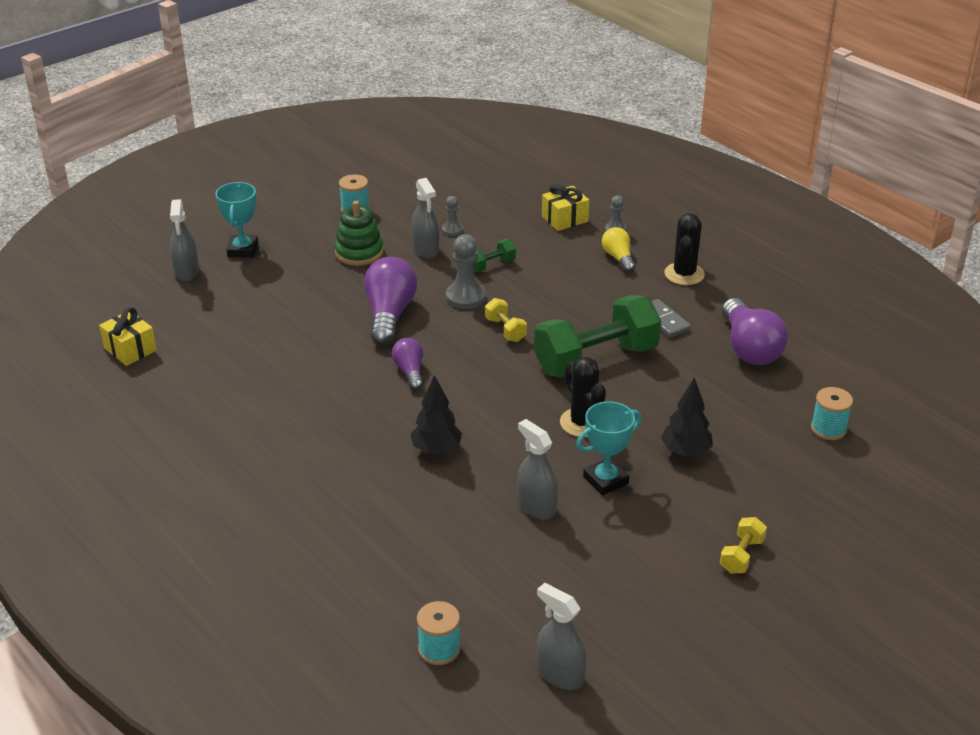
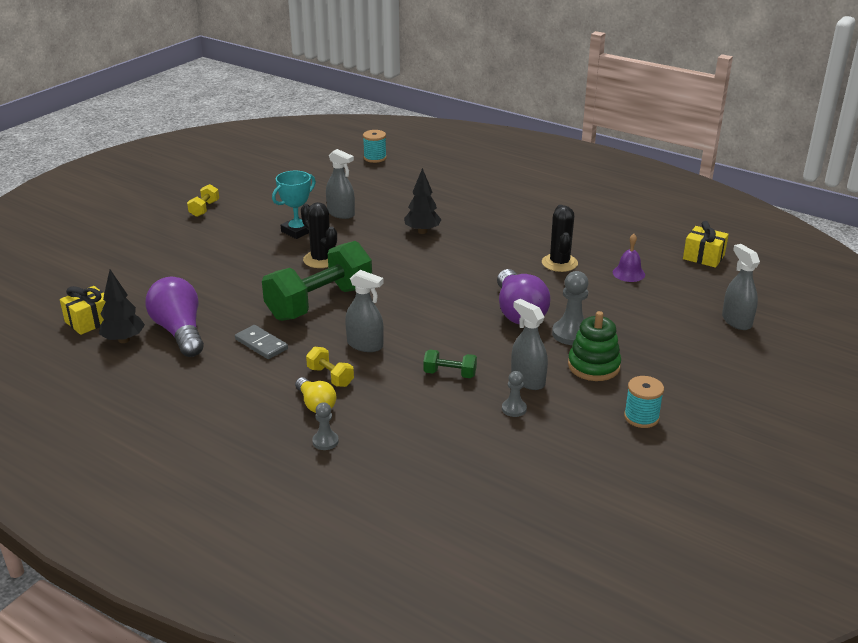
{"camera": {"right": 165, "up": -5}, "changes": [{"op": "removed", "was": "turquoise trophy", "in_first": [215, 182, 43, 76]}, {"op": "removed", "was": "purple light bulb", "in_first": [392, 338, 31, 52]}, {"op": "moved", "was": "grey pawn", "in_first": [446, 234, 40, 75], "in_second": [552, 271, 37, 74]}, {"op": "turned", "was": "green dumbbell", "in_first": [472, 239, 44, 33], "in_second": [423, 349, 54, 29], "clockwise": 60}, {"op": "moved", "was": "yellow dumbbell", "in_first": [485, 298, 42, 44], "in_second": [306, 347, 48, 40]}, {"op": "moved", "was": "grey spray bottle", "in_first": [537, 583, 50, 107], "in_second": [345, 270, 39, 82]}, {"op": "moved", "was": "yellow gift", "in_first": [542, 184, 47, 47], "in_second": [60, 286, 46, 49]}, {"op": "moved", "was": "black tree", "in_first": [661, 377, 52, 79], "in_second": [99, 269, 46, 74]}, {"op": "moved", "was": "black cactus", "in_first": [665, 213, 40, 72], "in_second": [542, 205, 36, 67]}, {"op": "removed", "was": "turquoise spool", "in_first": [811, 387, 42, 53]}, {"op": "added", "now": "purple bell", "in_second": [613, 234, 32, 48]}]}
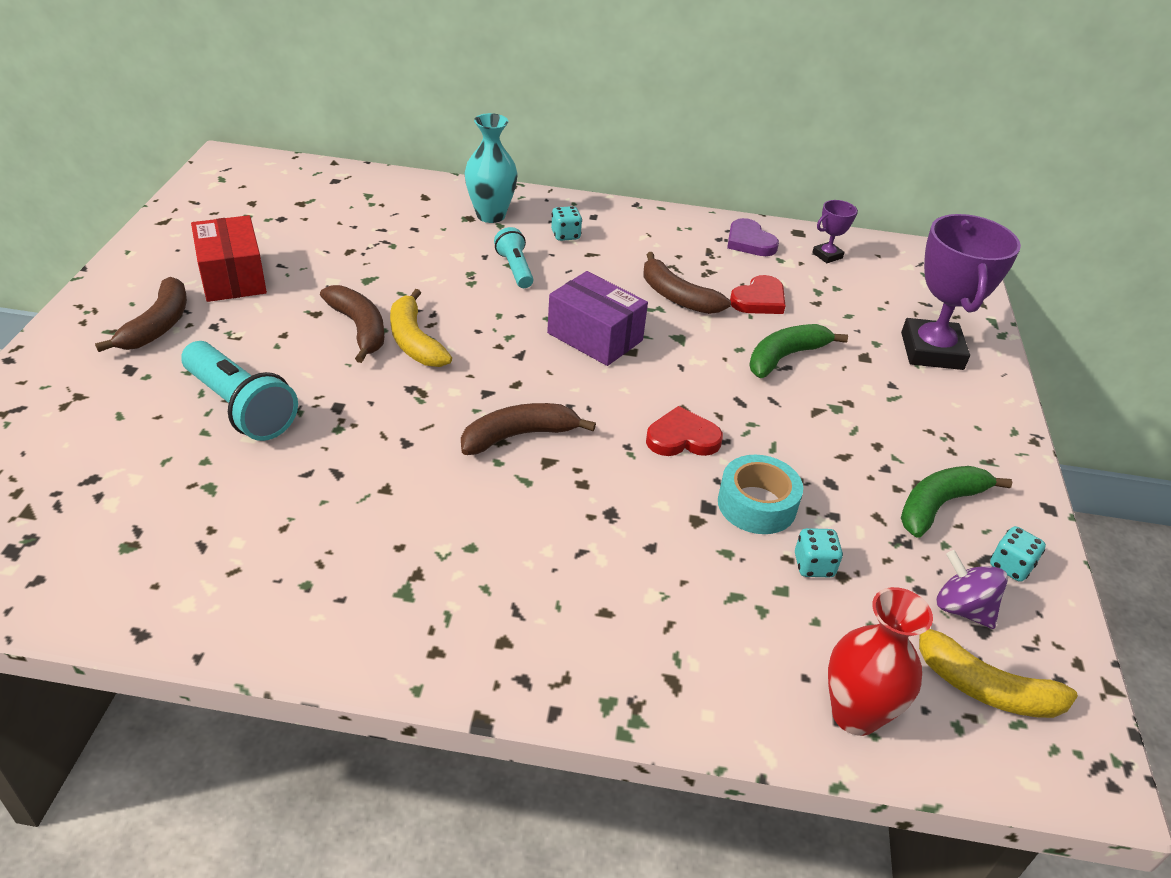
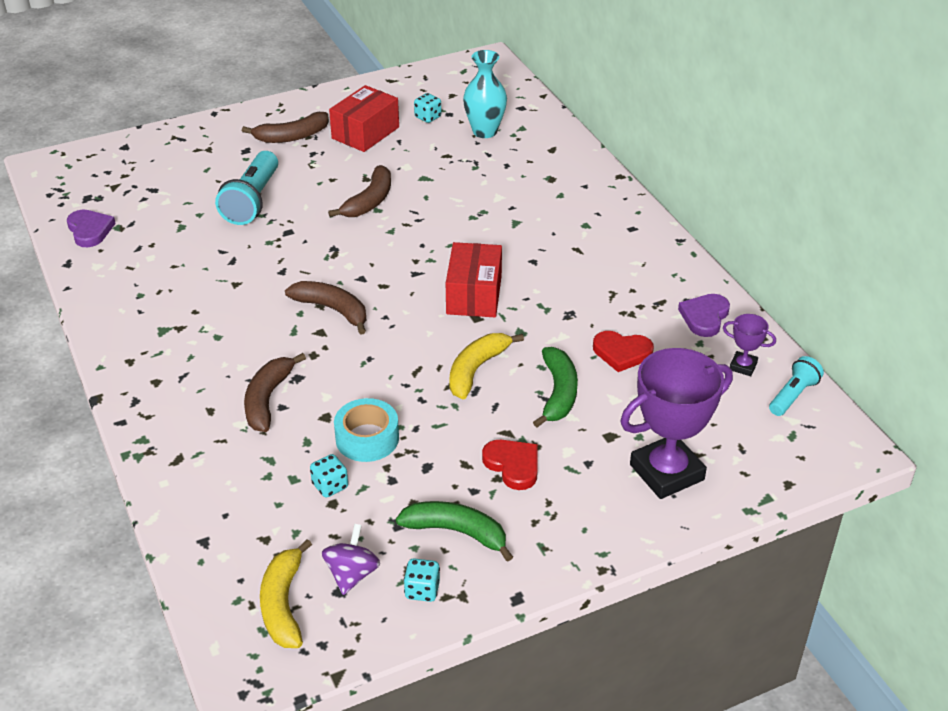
{"camera": {"right": 60, "up": 0}, "changes": [{"op": "moved", "was": "yellow banana", "in_first": [390, 289, 62, 78], "in_second": [449, 333, 75, 66]}, {"op": "moved", "was": "turquoise vase", "in_first": [464, 113, 54, 110], "in_second": [463, 50, 44, 88]}, {"op": "moved", "was": "turquoise flashlight", "in_first": [494, 227, 39, 61], "in_second": [769, 356, 55, 60]}, {"op": "recoloured", "was": "purple box", "now": "red box", "in_first": [547, 271, 101, 95], "in_second": [446, 242, 56, 75]}, {"op": "moved", "was": "turquoise dice", "in_first": [551, 206, 31, 35], "in_second": [414, 93, 27, 30]}, {"op": "moved", "was": "brown banana", "in_first": [644, 252, 87, 62], "in_second": [244, 353, 62, 79]}, {"op": "moved", "was": "red heart", "in_first": [646, 406, 77, 50], "in_second": [482, 440, 56, 50]}, {"op": "turned", "was": "green banana", "in_first": [749, 324, 99, 54], "in_second": [533, 347, 45, 81], "clockwise": 75}, {"op": "removed", "was": "red vase", "in_first": [828, 587, 105, 149]}, {"op": "added", "now": "purple heart", "in_second": [67, 210, 49, 37]}]}
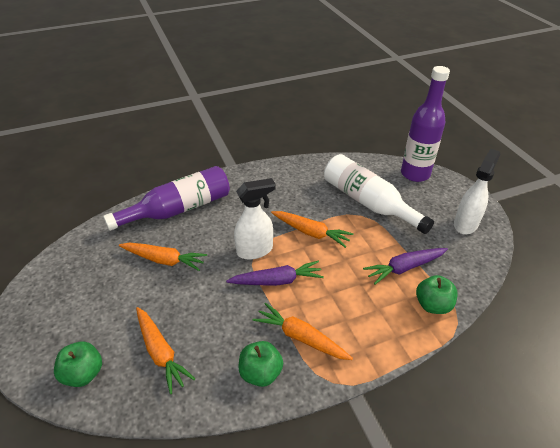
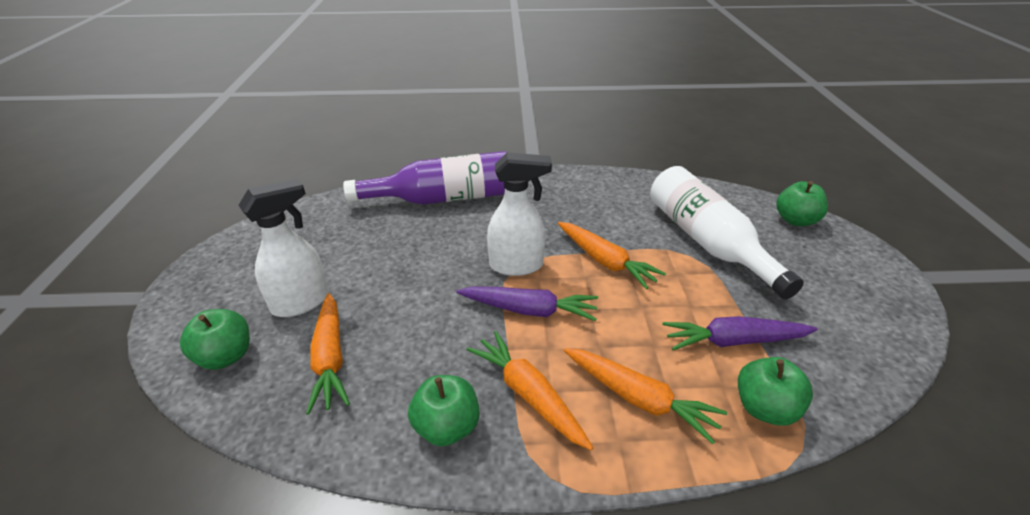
{"camera": {"right": 20, "up": -5}, "changes": [{"op": "moved", "was": "orange carrot", "in_first": [119, 243, 88, 28], "in_second": [564, 348, 163, 96]}, {"op": "replaced", "was": "purple bottle", "now": "green apple", "in_first": [401, 66, 49, 116], "in_second": [776, 181, 52, 45]}, {"op": "moved", "was": "white spray bottle", "in_first": [454, 149, 46, 86], "in_second": [239, 178, 90, 139]}]}
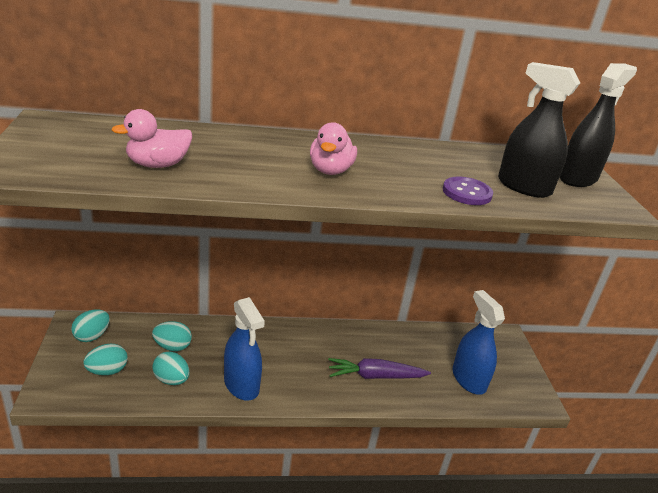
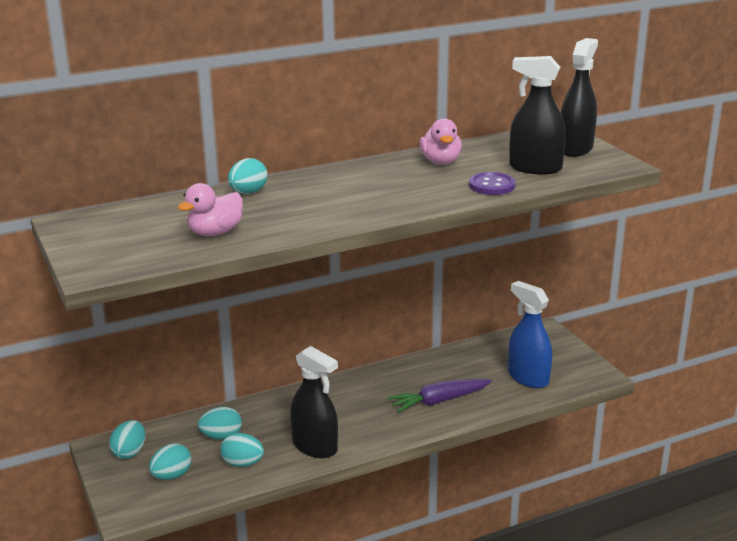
{"camera": {"right": -15, "up": -5}, "changes": [{"op": "recoloured", "was": "blue spray bottle", "now": "black spray bottle", "in_first": [224, 297, 41, 104], "in_second": [290, 346, 48, 112]}, {"op": "moved", "was": "pink duck", "in_first": [310, 122, 47, 53], "in_second": [419, 118, 43, 47]}, {"op": "added", "now": "turquoise egg", "in_second": [228, 158, 40, 36]}]}
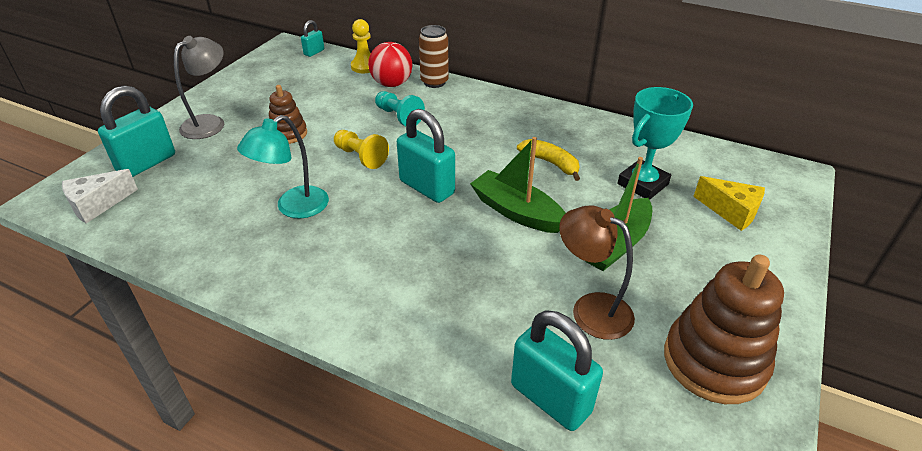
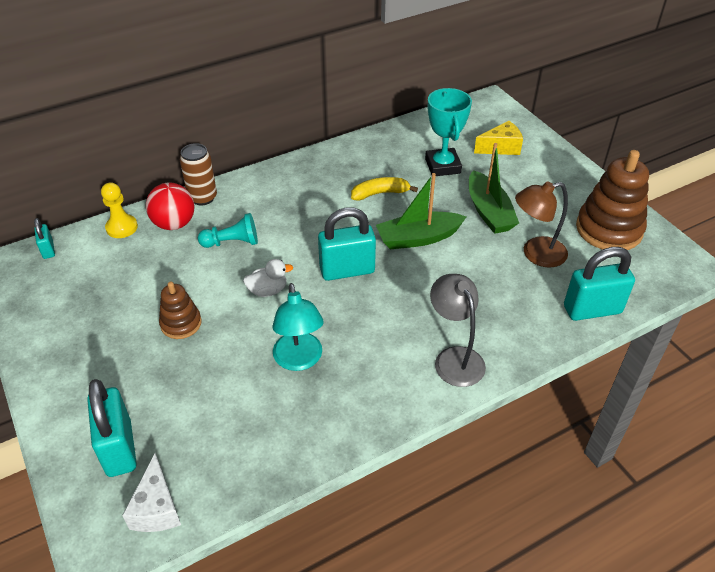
{"camera": {"right": -55, "up": 5}, "changes": [{"op": "moved", "was": "grey lamp", "in_first": [174, 36, 50, 103], "in_second": [430, 274, 56, 113]}, {"op": "replaced", "was": "yellow pawn", "now": "white duck", "in_first": [334, 130, 55, 39], "in_second": [243, 259, 50, 38]}]}
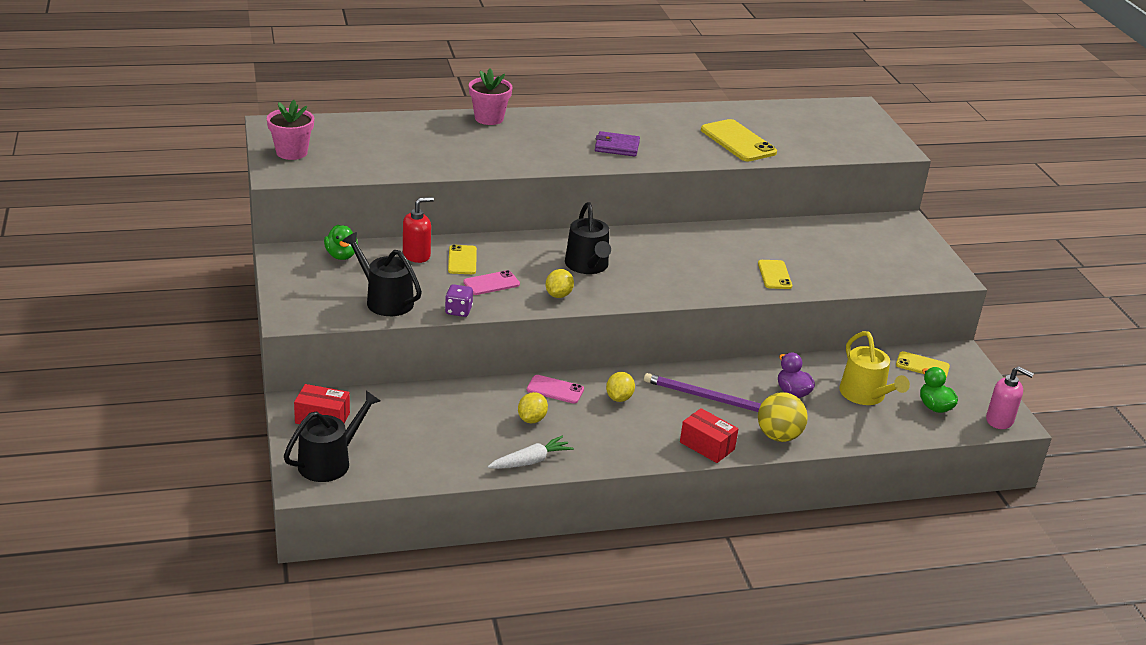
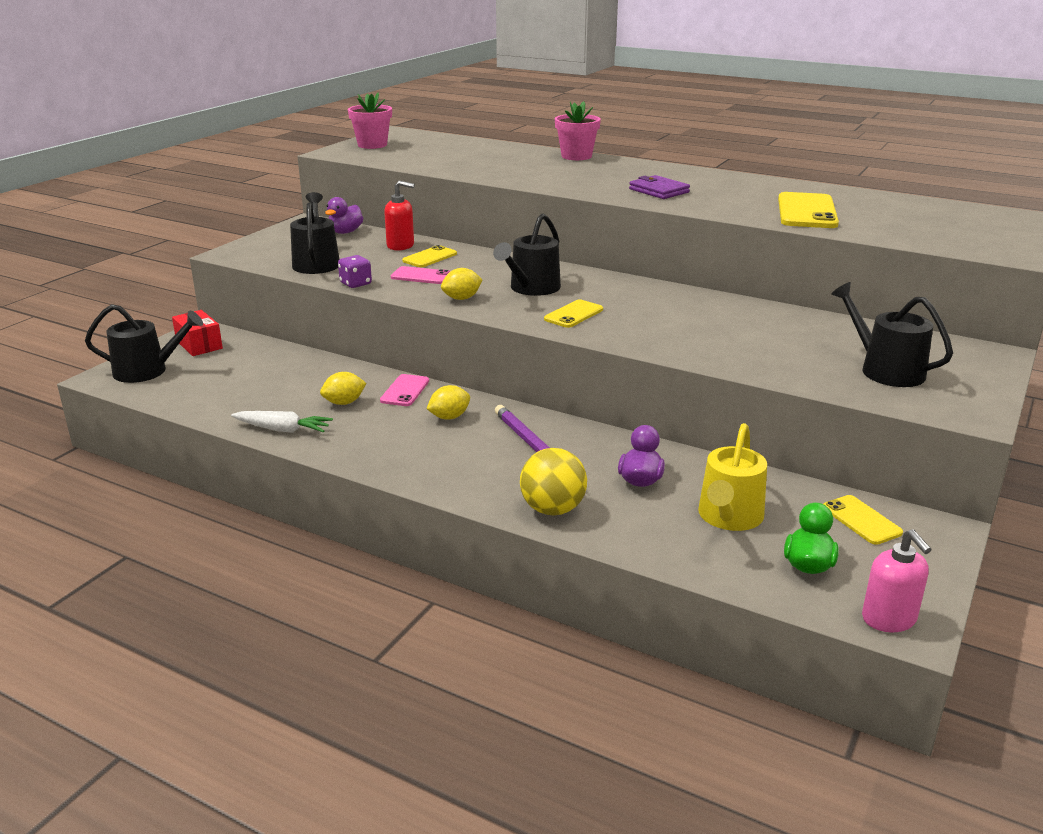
{"camera": {"right": 45, "up": -5}, "changes": [{"op": "recoloured", "was": "green duck", "now": "purple duck", "in_first": [324, 225, 34, 35], "in_second": [325, 197, 38, 37]}, {"op": "turned", "was": "pink phone", "in_first": [527, 375, 57, 29], "in_second": [380, 374, 49, 32], "clockwise": 45}, {"op": "removed", "was": "red box", "in_first": [680, 408, 59, 55]}, {"op": "moved", "was": "yellow phone", "in_first": [758, 260, 34, 29], "in_second": [544, 299, 59, 29]}, {"op": "added", "now": "black watering can", "in_second": [831, 282, 122, 105]}]}
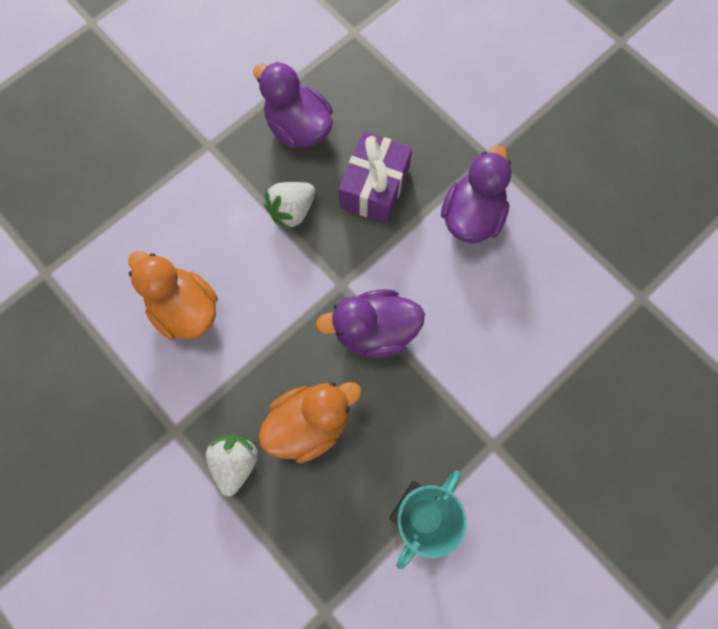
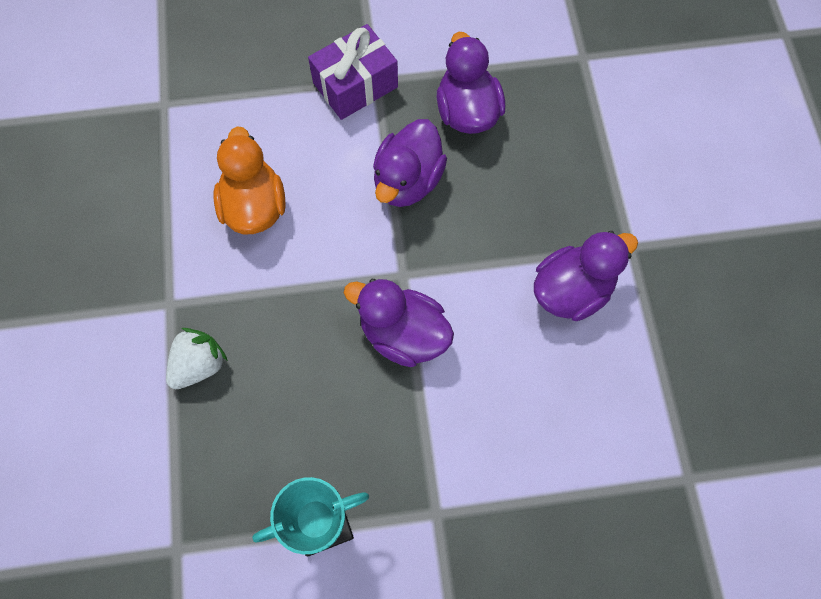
{"camera": {"right": 35, "up": -5}, "changes": [{"op": "removed", "was": "orange duck", "in_first": [259, 382, 103, 81]}, {"op": "replaced", "was": "white strawberry", "now": "purple duck", "in_first": [264, 182, 51, 49], "in_second": [373, 119, 74, 88]}, {"op": "moved", "was": "purple gift", "in_first": [339, 131, 73, 93], "in_second": [308, 24, 90, 96]}]}
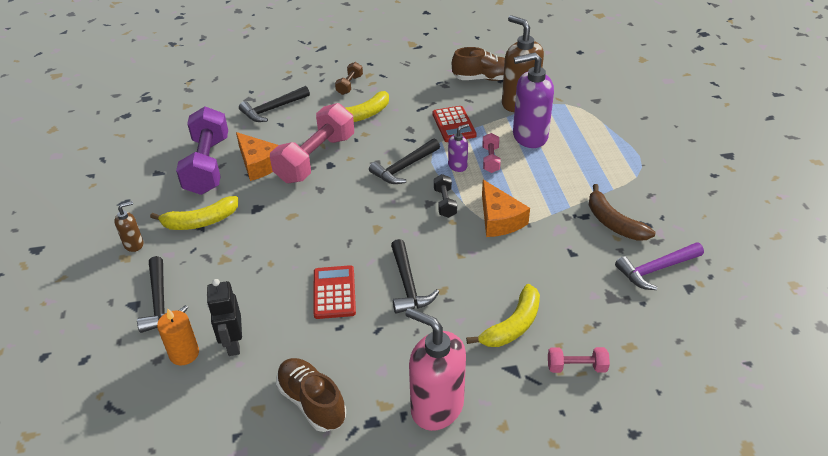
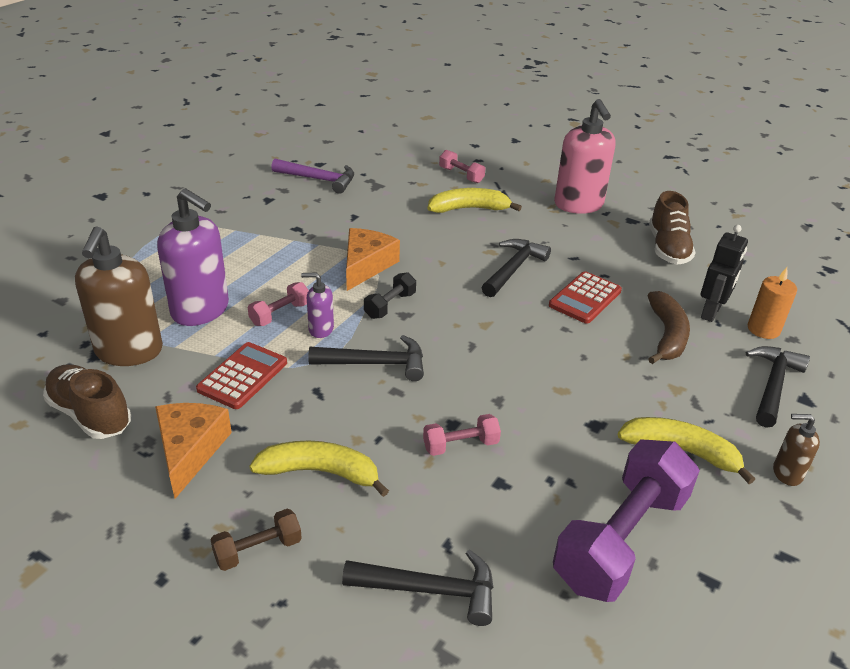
{"camera": {"right": -140, "up": -5}, "changes": [{"op": "moved", "was": "orange cheese", "in_first": [236, 132, 42, 49], "in_second": [155, 403, 77, 96]}, {"op": "resized", "was": "pink dumbbell", "in_first": [270, 103, 84, 80], "in_second": [423, 414, 78, 42], "ratio": 0.46}, {"op": "moved", "was": "brown banana", "in_first": [589, 184, 66, 57], "in_second": [647, 291, 43, 73]}]}
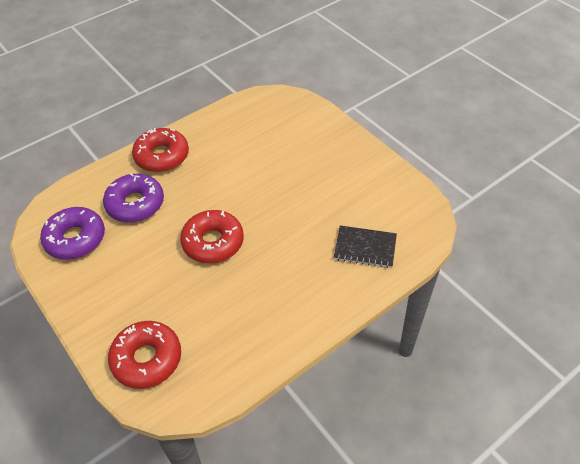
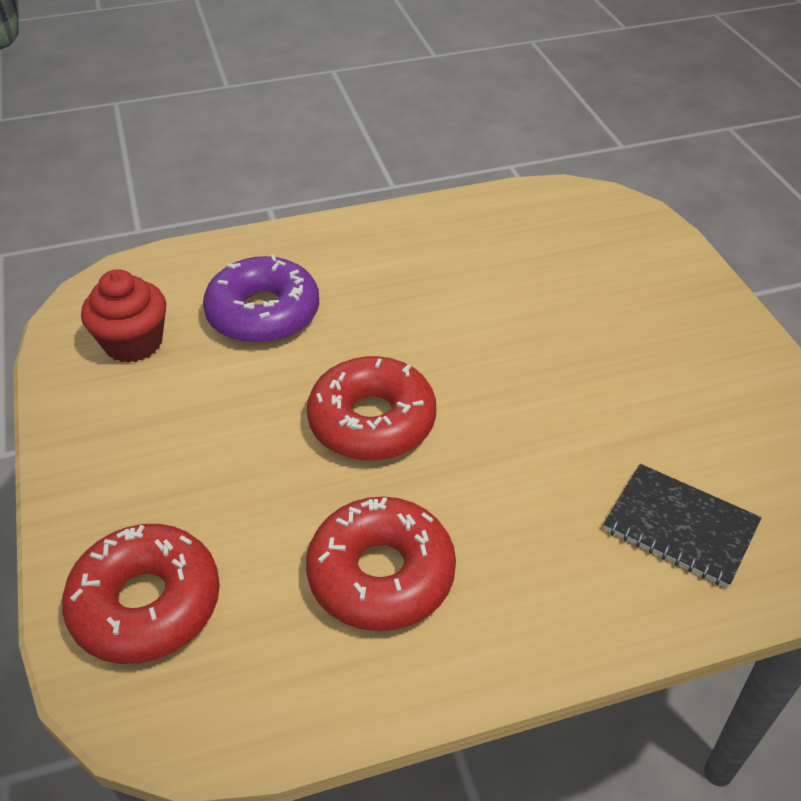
{"camera": {"right": 20, "up": -5}, "changes": [{"op": "replaced", "was": "purple donut", "now": "red cupcake", "in_first": [40, 207, 65, 53], "in_second": [81, 269, 85, 94]}, {"op": "moved", "was": "red donut", "in_first": [132, 128, 57, 44], "in_second": [306, 496, 150, 135]}]}
